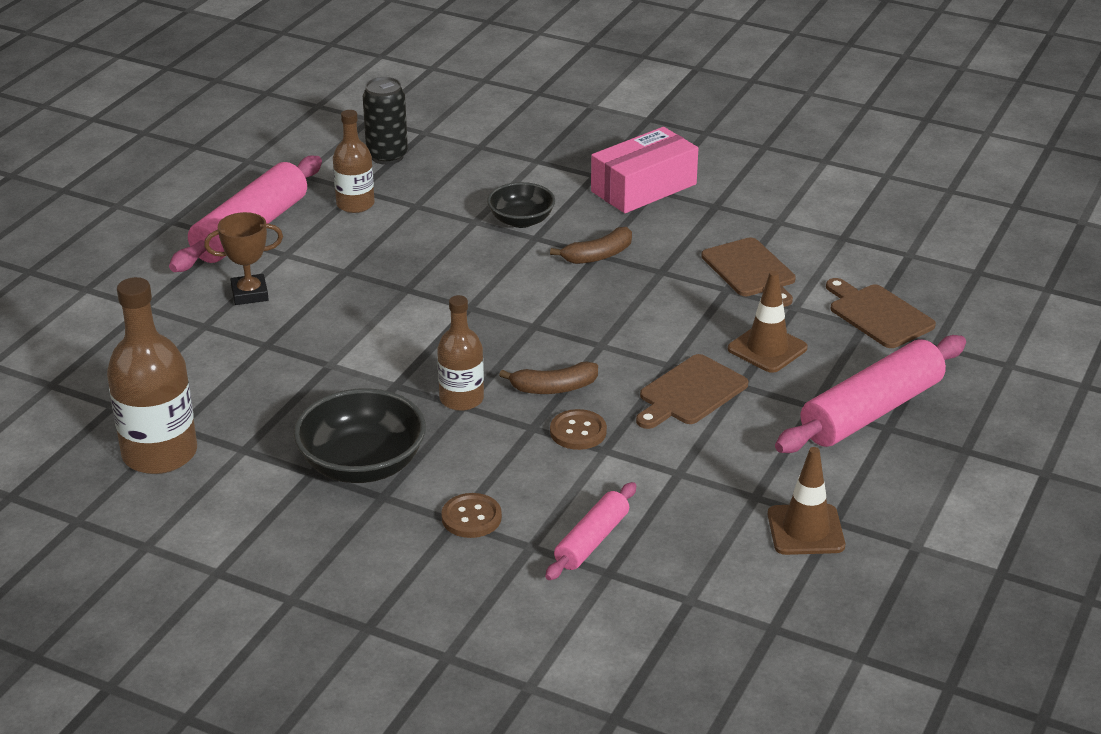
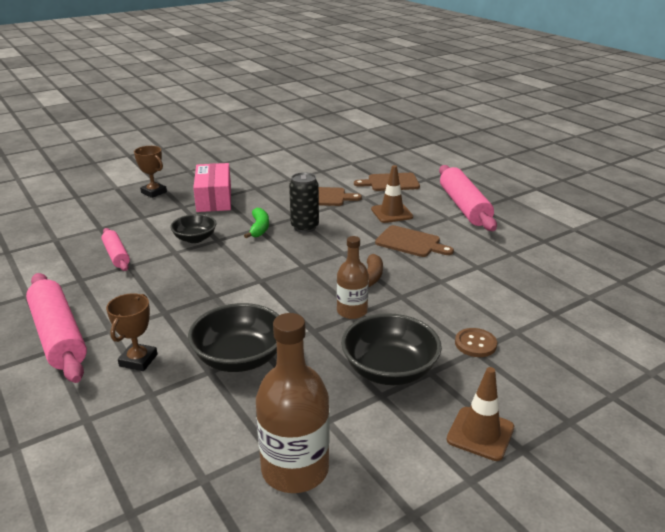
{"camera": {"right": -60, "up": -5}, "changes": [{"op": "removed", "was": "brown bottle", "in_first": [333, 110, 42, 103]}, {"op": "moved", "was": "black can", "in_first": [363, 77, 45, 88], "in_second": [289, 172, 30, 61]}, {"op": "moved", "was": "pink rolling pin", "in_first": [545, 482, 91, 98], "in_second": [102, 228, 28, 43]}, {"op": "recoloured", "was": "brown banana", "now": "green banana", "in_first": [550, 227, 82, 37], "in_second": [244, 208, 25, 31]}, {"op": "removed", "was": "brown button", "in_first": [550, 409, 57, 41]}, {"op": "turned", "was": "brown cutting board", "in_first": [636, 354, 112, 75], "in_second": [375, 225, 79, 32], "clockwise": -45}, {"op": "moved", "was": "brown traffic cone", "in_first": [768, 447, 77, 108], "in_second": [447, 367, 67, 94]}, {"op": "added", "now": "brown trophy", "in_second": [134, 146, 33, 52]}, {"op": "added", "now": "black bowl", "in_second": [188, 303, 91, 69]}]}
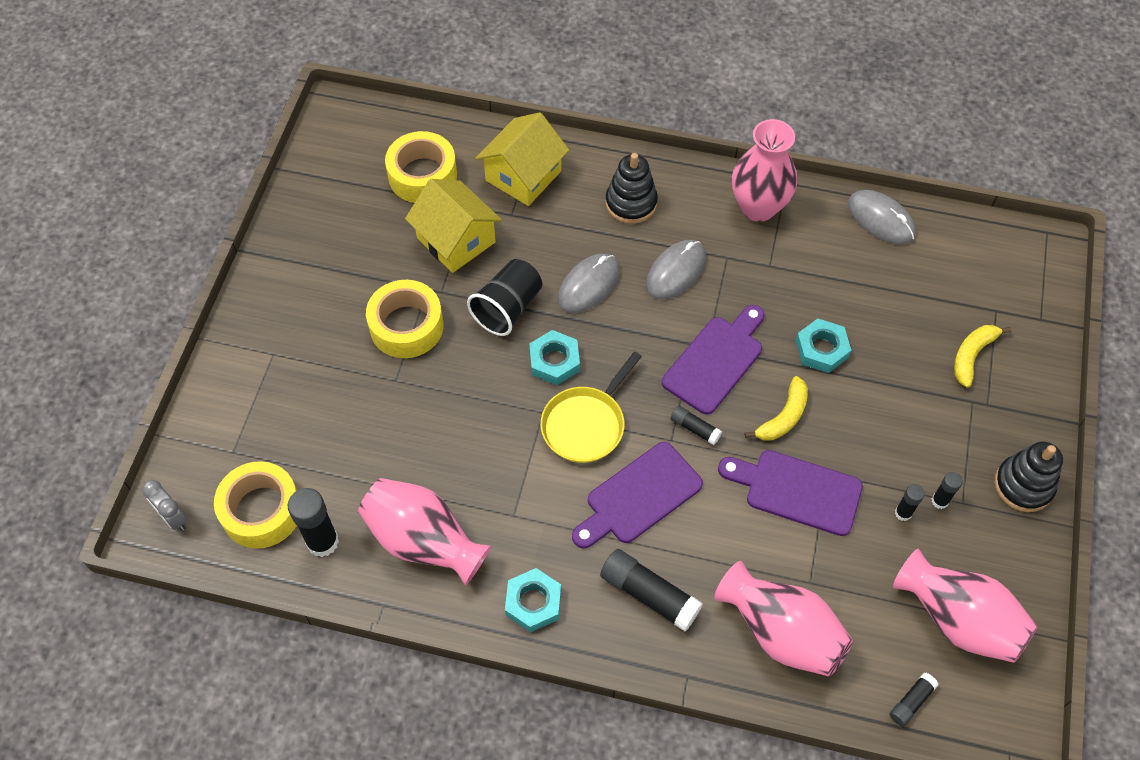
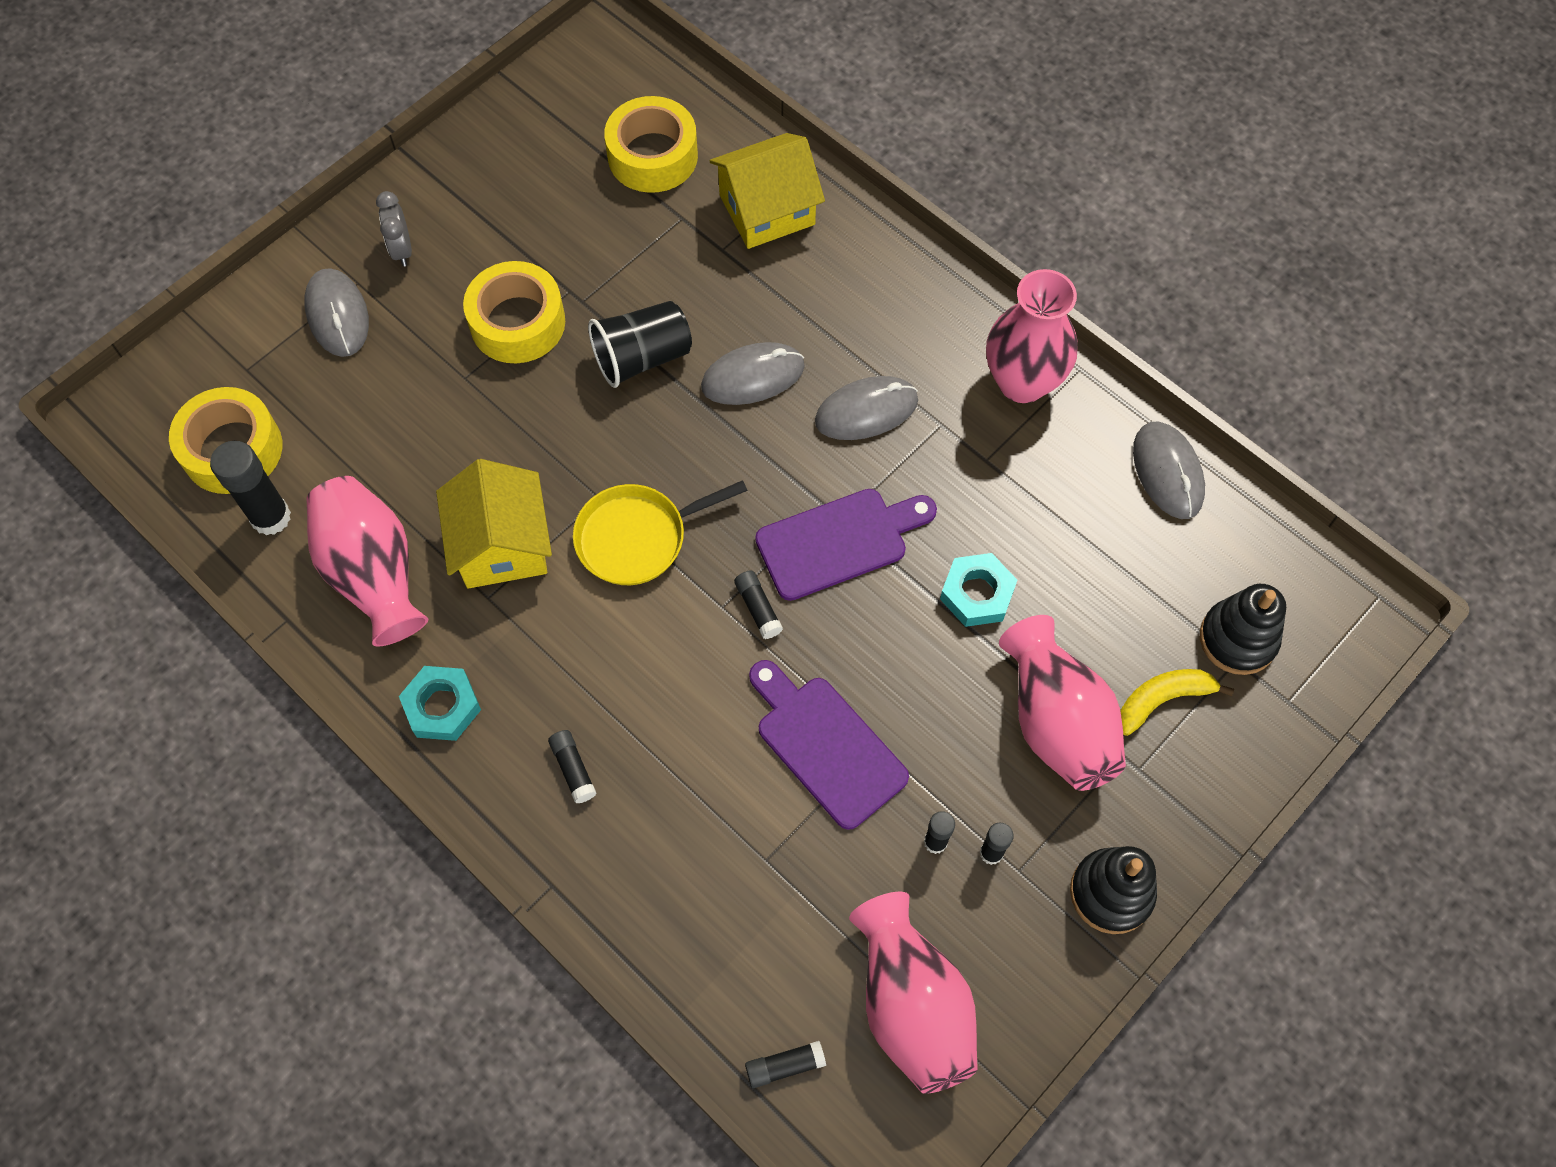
{"camera": {"right": 30, "up": 5}, "changes": [{"op": "moved", "was": "grey clock", "in_first": [142, 480, 45, 51], "in_second": [376, 191, 36, 76]}, {"op": "moved", "was": "yellow house", "in_first": [405, 179, 97, 94], "in_second": [436, 459, 116, 130]}, {"op": "removed", "was": "turquoise nut", "in_first": [529, 330, 51, 55]}, {"op": "removed", "was": "purple cutting board", "in_first": [572, 442, 131, 106]}, {"op": "resized", "was": "black glue stick", "in_first": [600, 549, 103, 82], "in_second": [548, 730, 49, 73], "ratio": 0.54}, {"op": "moved", "was": "black stacking toy", "in_first": [605, 153, 53, 71], "in_second": [1200, 584, 86, 91]}, {"op": "moved", "was": "pink vase", "in_first": [714, 561, 139, 115], "in_second": [999, 615, 127, 176]}, {"op": "removed", "was": "yellow banana", "in_first": [744, 376, 64, 64]}, {"op": "added", "now": "grey mouse", "in_second": [304, 268, 65, 89]}]}
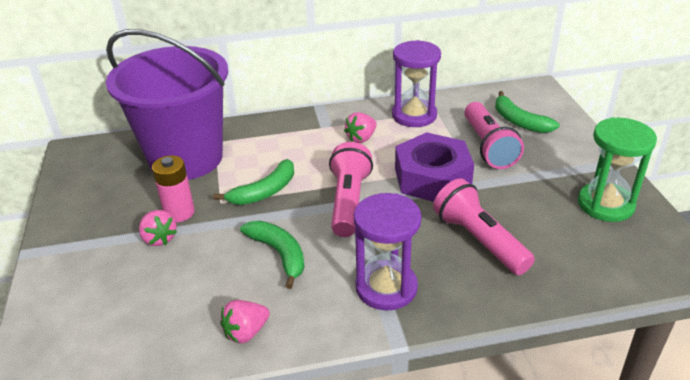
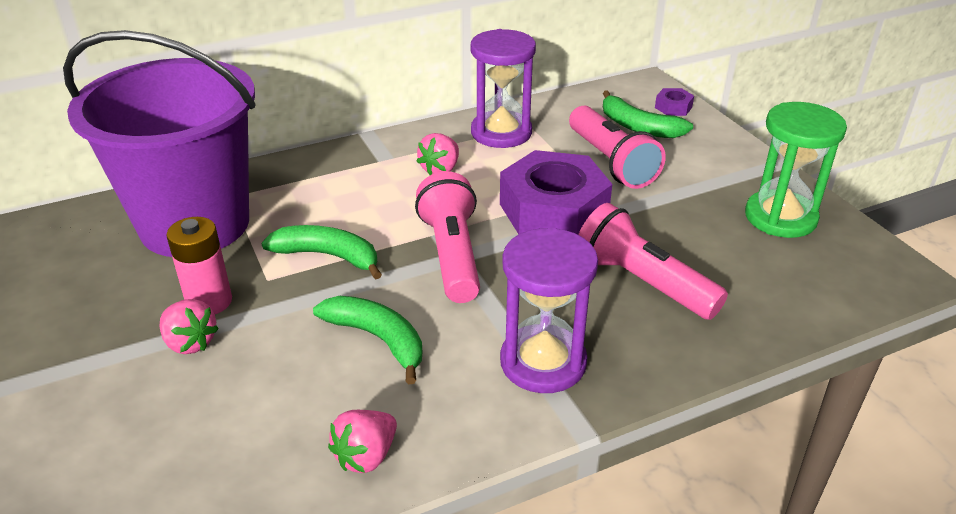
{"camera": {"right": -15, "up": 0}, "changes": [{"op": "turned", "was": "green banana", "in_first": [213, 159, 81, 46], "in_second": [261, 225, 121, 55], "clockwise": -105}, {"op": "added", "now": "purple nut", "in_second": [655, 88, 39, 28]}]}
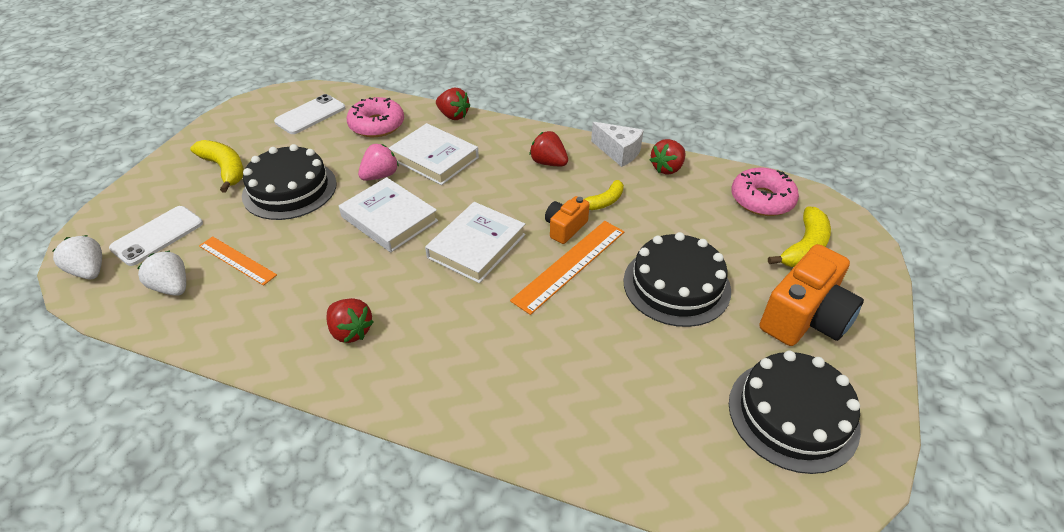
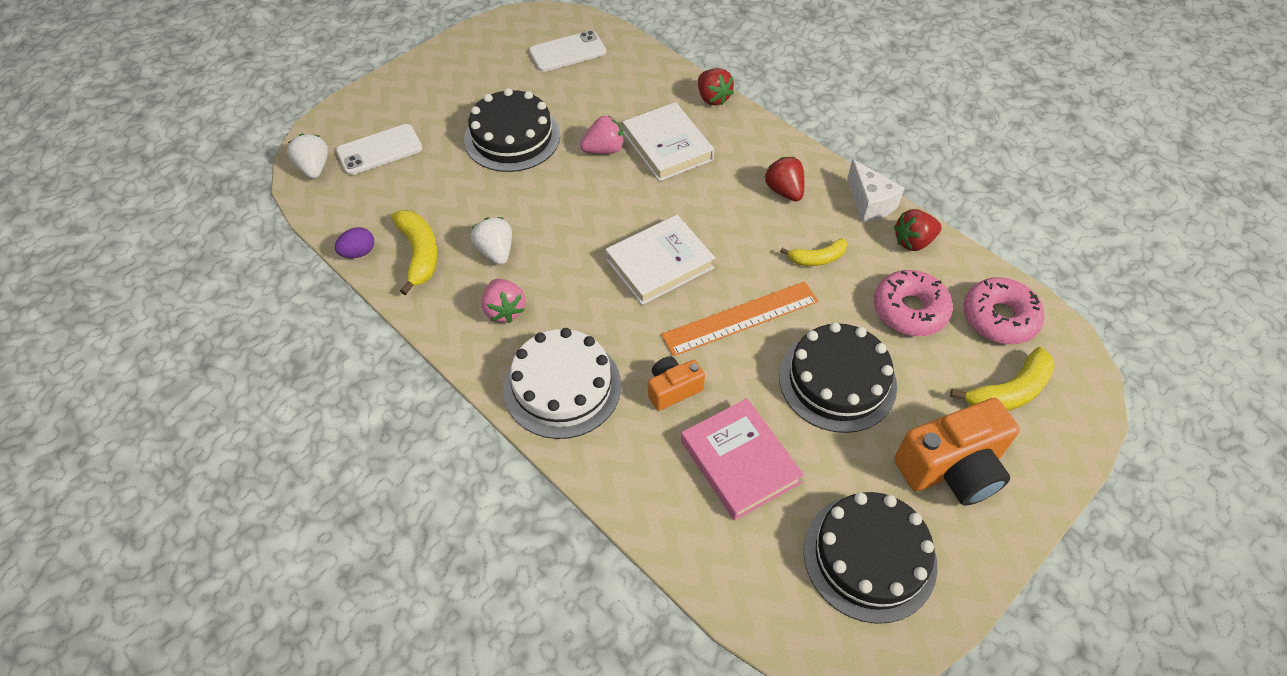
{"camera": {"right": 25, "up": 10}, "changes": [{"op": "moved", "was": "white strawberry", "in_first": [137, 251, 49, 45], "in_second": [470, 217, 42, 48]}, {"op": "moved", "was": "yellow banana", "in_first": [190, 140, 54, 52], "in_second": [391, 210, 47, 85]}, {"op": "removed", "was": "orange ruler", "in_first": [199, 236, 78, 50]}, {"op": "recoloured", "was": "red strawberry", "now": "pink strawberry", "in_first": [327, 298, 47, 45], "in_second": [481, 279, 45, 44]}, {"op": "removed", "was": "white book", "in_first": [339, 177, 99, 75]}, {"op": "moved", "was": "pink donut", "in_first": [346, 97, 58, 40], "in_second": [874, 270, 79, 66]}, {"op": "moved", "was": "orange camera", "in_first": [545, 196, 45, 48], "in_second": [648, 356, 57, 55]}, {"op": "added", "now": "purple egg", "in_second": [335, 227, 39, 31]}, {"op": "added", "now": "white cake", "in_second": [504, 328, 117, 111]}, {"op": "added", "now": "pink book", "in_second": [681, 398, 123, 122]}]}
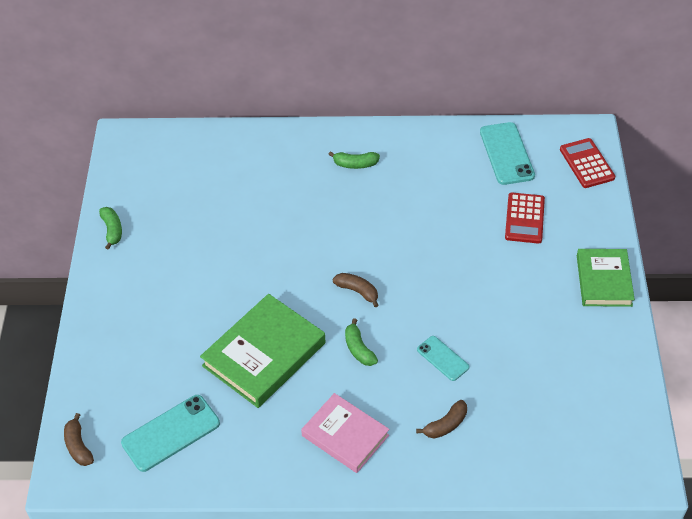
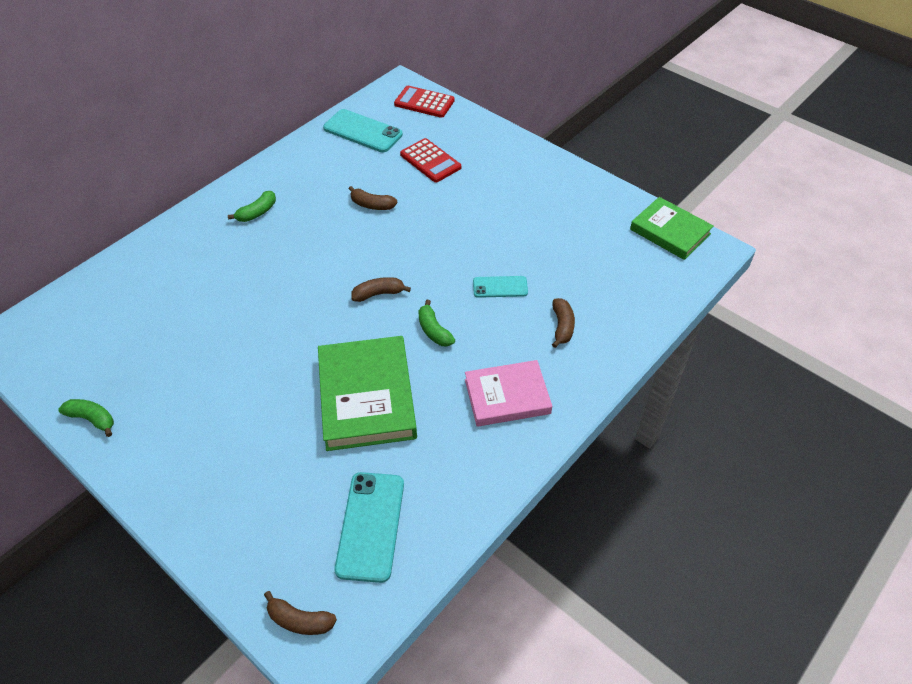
{"camera": {"right": -50, "up": 0}, "changes": [{"op": "turned", "was": "green banana", "in_first": [345, 318, 33, 48], "in_second": [418, 300, 37, 46], "clockwise": 45}, {"op": "moved", "was": "green book", "in_first": [577, 249, 58, 58], "in_second": [630, 197, 83, 63]}, {"op": "added", "now": "brown banana", "in_second": [349, 186, 49, 24]}]}
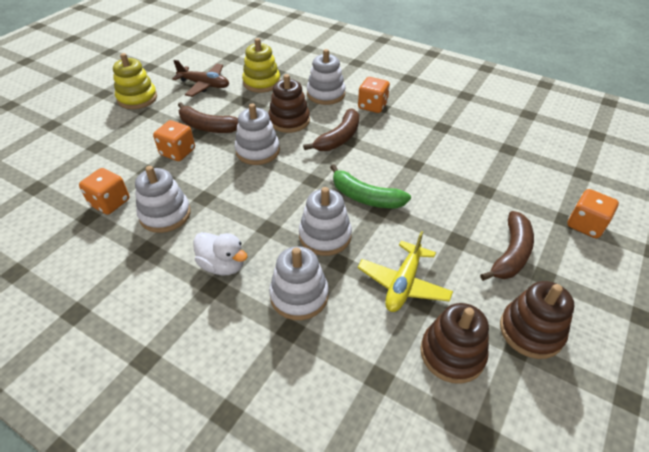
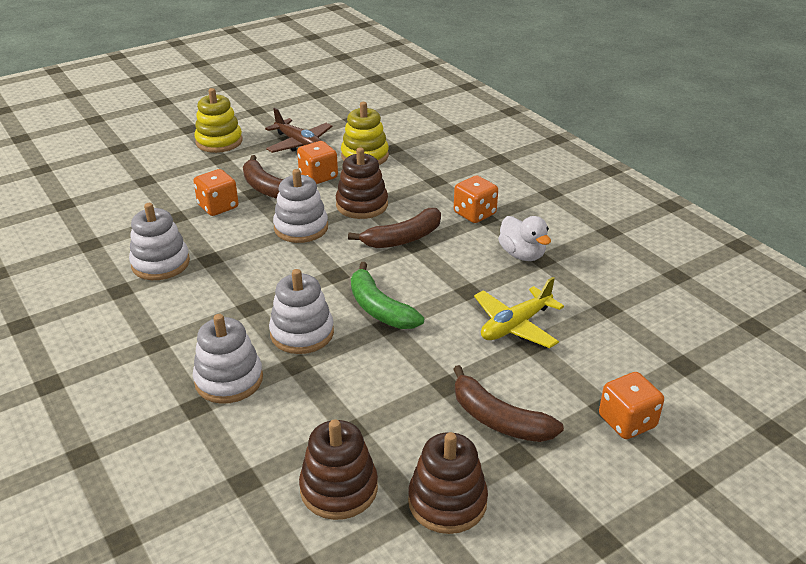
{"camera": {"right": 25, "up": -10}, "changes": [{"op": "moved", "was": "orange dice", "in_first": [79, 168, 50, 47], "in_second": [297, 141, 41, 43]}, {"op": "moved", "was": "white duck", "in_first": [193, 232, 55, 43], "in_second": [498, 216, 53, 45]}, {"op": "removed", "was": "white stacking toy", "in_first": [307, 49, 38, 56]}, {"op": "moved", "was": "yellow plane", "in_first": [358, 231, 95, 81], "in_second": [474, 277, 90, 71]}, {"op": "turned", "was": "brown banana", "in_first": [480, 211, 54, 70], "in_second": [453, 365, 111, 77], "clockwise": 75}]}
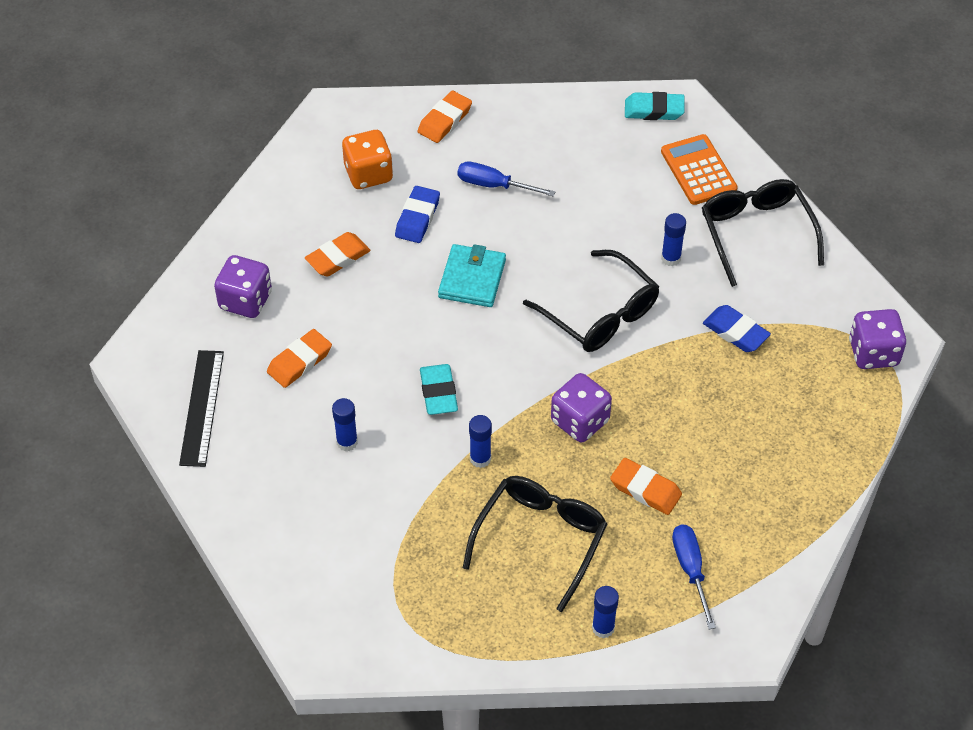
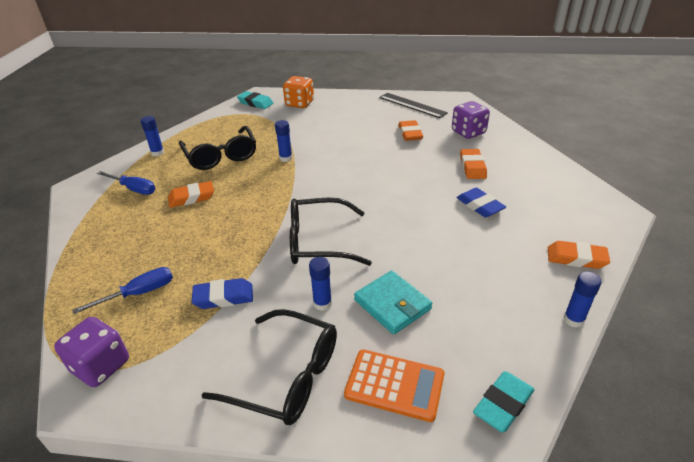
{"camera": {"right": 130, "up": -15}, "changes": [{"op": "moved", "was": "blue glue stick", "in_first": [332, 398, 26, 53], "in_second": [564, 271, 37, 57]}, {"op": "moved", "was": "orange dice", "in_first": [342, 130, 51, 59], "in_second": [283, 76, 31, 32]}, {"op": "turned", "was": "orange eraser", "in_first": [418, 91, 54, 52], "in_second": [548, 241, 62, 28], "clockwise": -60}, {"op": "moved", "was": "turquoise eraser", "in_first": [420, 364, 38, 51], "in_second": [237, 91, 36, 18]}, {"op": "moved", "was": "turquoise wallet", "in_first": [438, 244, 68, 63], "in_second": [354, 270, 79, 65]}, {"op": "moved", "was": "blue screwdriver", "in_first": [458, 161, 98, 36], "in_second": [73, 267, 100, 47]}, {"op": "removed", "was": "purple dice", "in_first": [551, 373, 61, 69]}]}
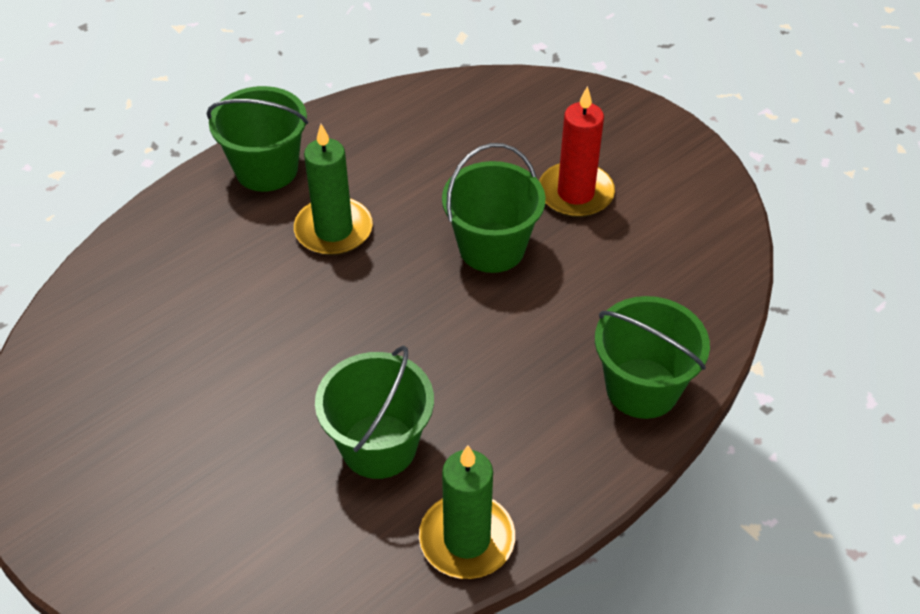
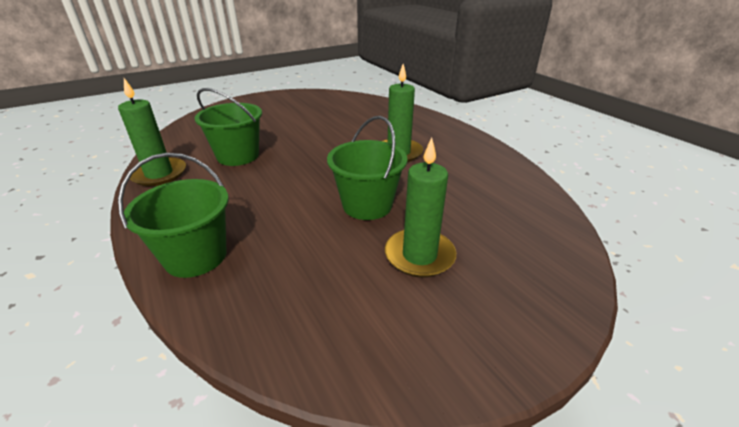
{"camera": {"right": 100, "up": -15}, "changes": [{"op": "removed", "was": "green bucket", "in_first": [207, 86, 101, 106]}, {"op": "recoloured", "was": "red candle", "now": "green candle", "in_first": [539, 86, 76, 132], "in_second": [385, 138, 71, 140]}]}
